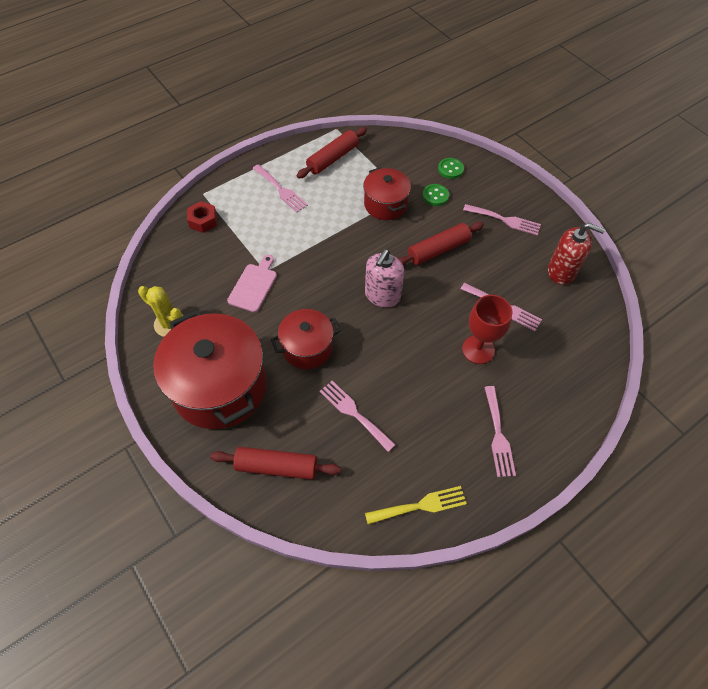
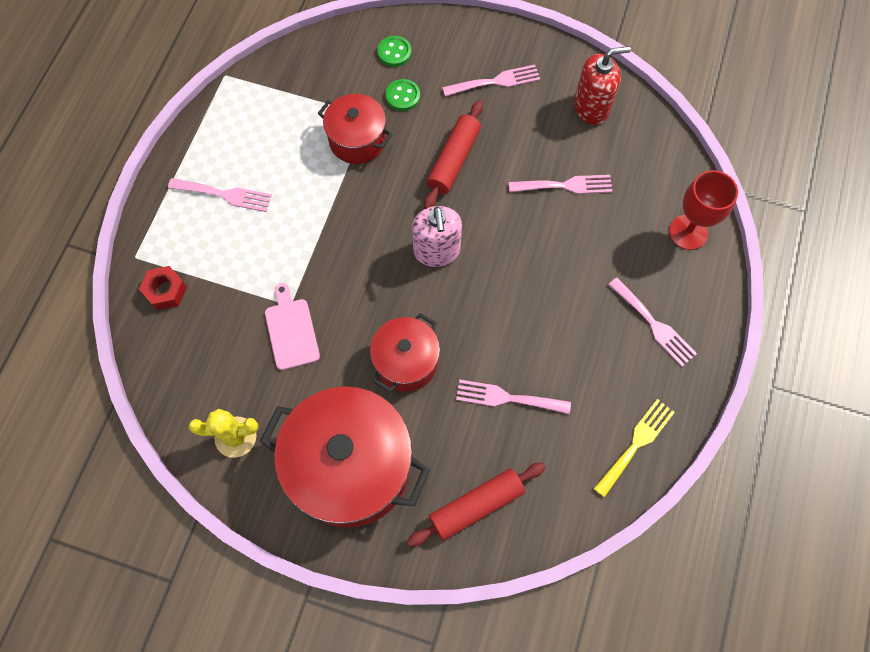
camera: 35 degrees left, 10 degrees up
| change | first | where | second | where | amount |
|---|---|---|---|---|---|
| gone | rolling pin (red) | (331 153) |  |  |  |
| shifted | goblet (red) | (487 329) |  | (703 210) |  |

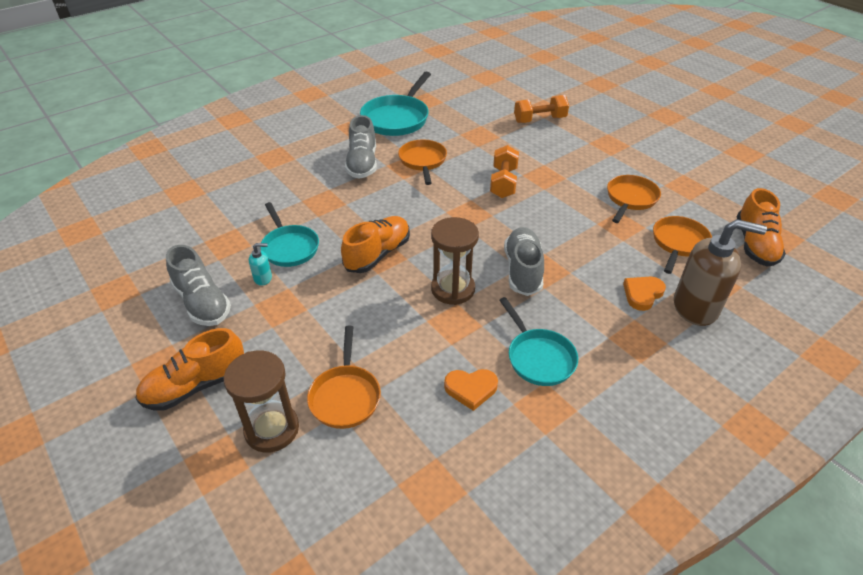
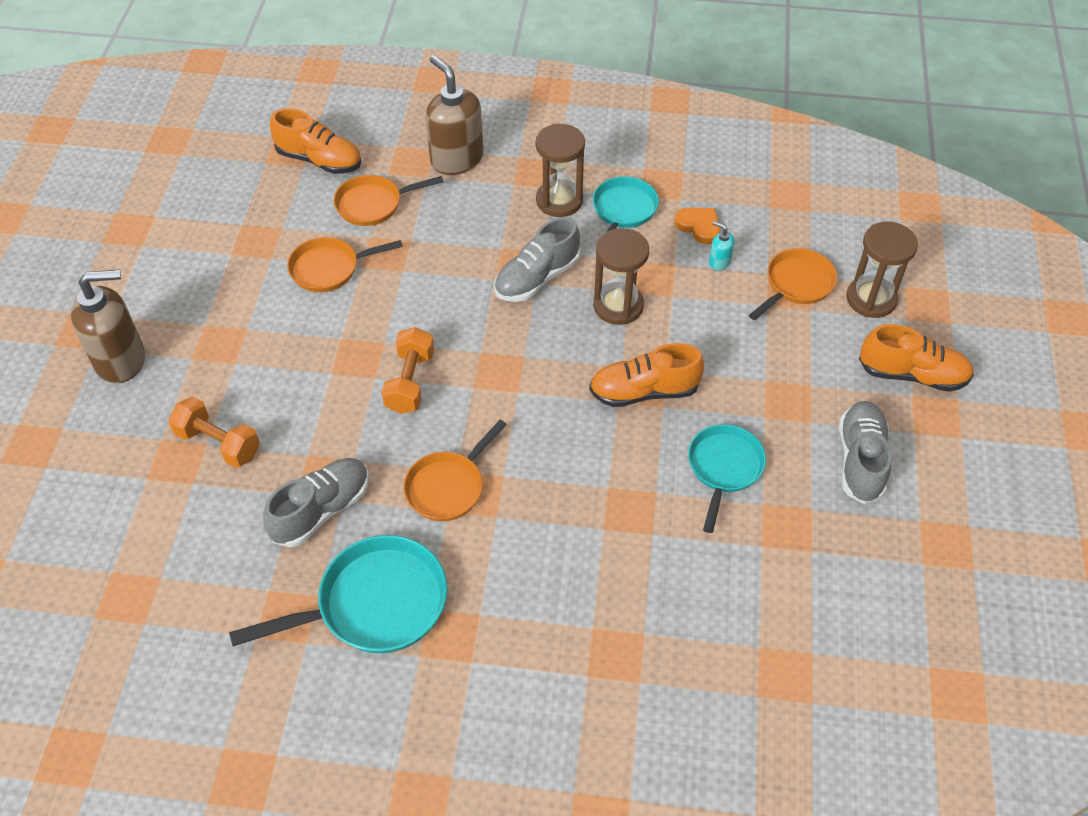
camera: 135 degrees left, 10 degrees up
| change | first | where | second | where | amount |
|---|---|---|---|---|---|
| shifted | soap dispenser (turquoise) | (260 264) |  | (722 245) |  |
| shifted | shoe (grey) | (361 147) |  | (316 502) |  |
| rotated | dumbbell (orange) | (504 171) |  | (408 370) | 45 degrees counterclockwise |
| gone | heart (orange) | (644 293) |  |  |  |
| rotated | shoe (orange) | (761 227) |  | (315 141) | 60 degrees clockwise |
| new |  |  | soap dispenser (brown) | (108 326) |  |
| new |  |  | hourglass (brown) | (560 170) |  |

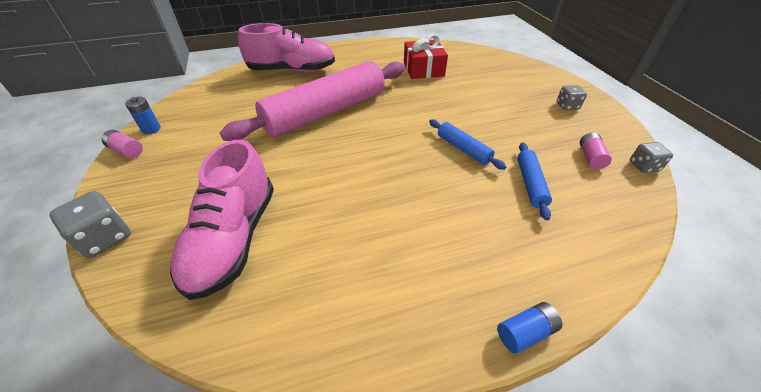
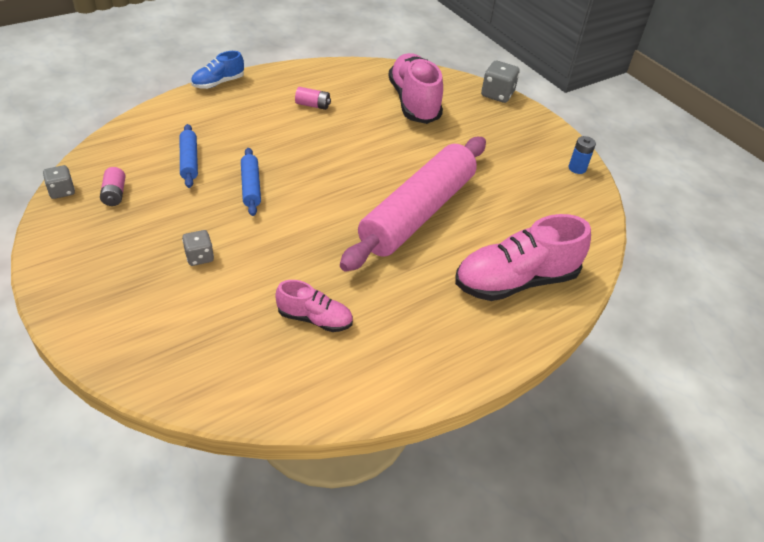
camera: 160 degrees right, 0 degrees up
| change | first | where | second | where | amount |
|---|---|---|---|---|---|
| shifted | battery (pink) | (122 144) |  | (313 98) |  |
| swapped | gift (red) | (426 56) | shoe (pink) | (314 306) |  |
| rotated | rolling pin (blue) | (467 144) |  | (251 182) | 45 degrees clockwise |
| swapped | battery (blue) | (529 328) | shoe (blue) | (217 70) |  |
| shifted | dice (grey) | (572 97) |  | (198 248) |  |

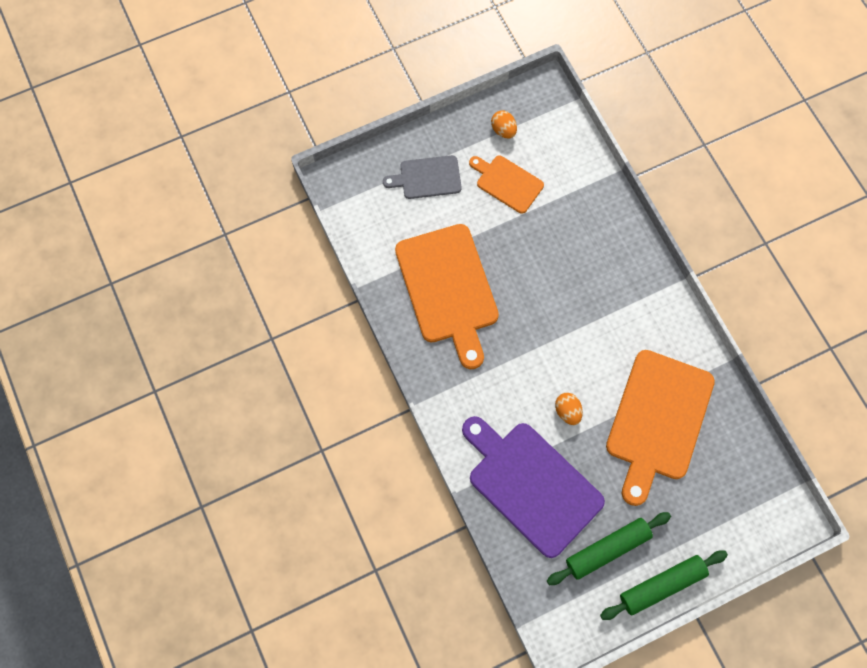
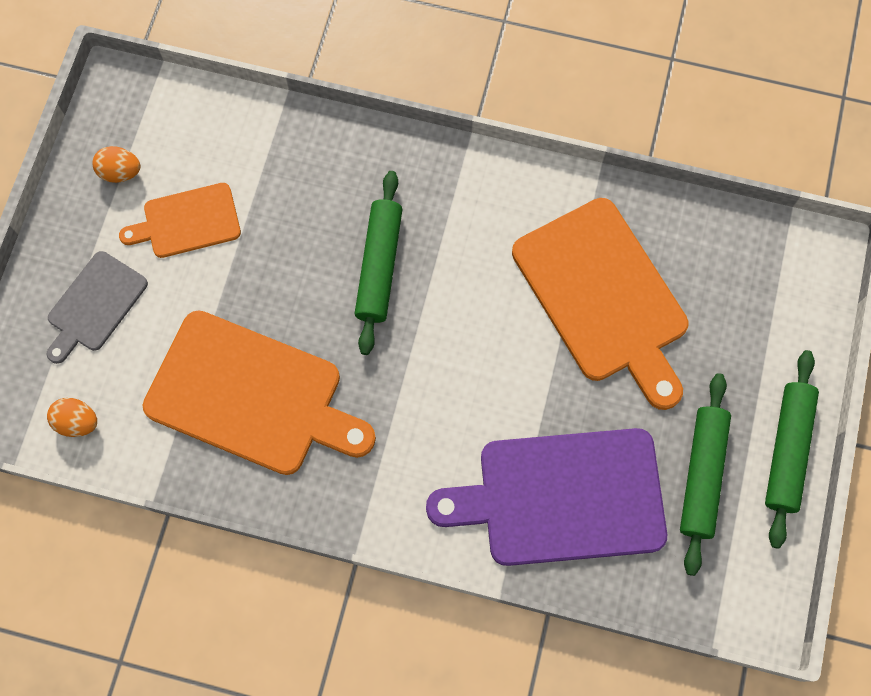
camera: 50 degrees left, 0 degrees up
| change | first | where | second | where | amount |
|---|---|---|---|---|---|
| shifted | egg (orange) | (569 409) |  | (72 417) |  |
| new |  |  | rolling pin (green) | (378 263) |  |

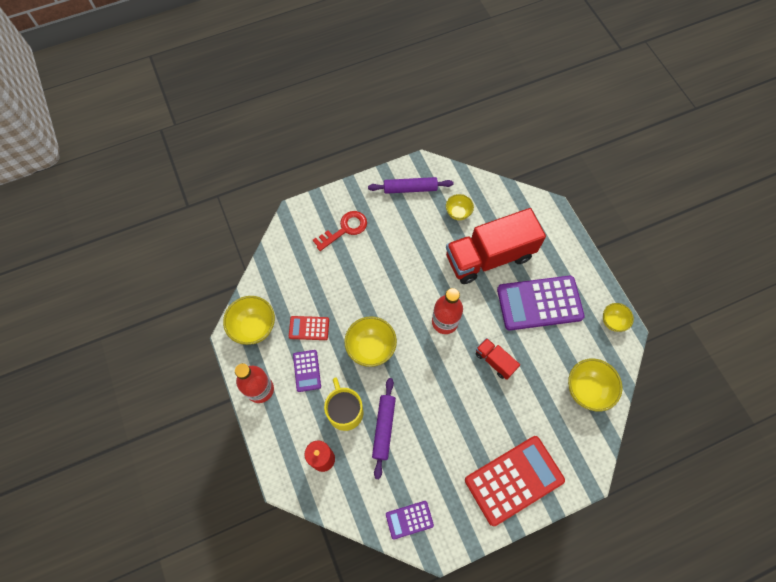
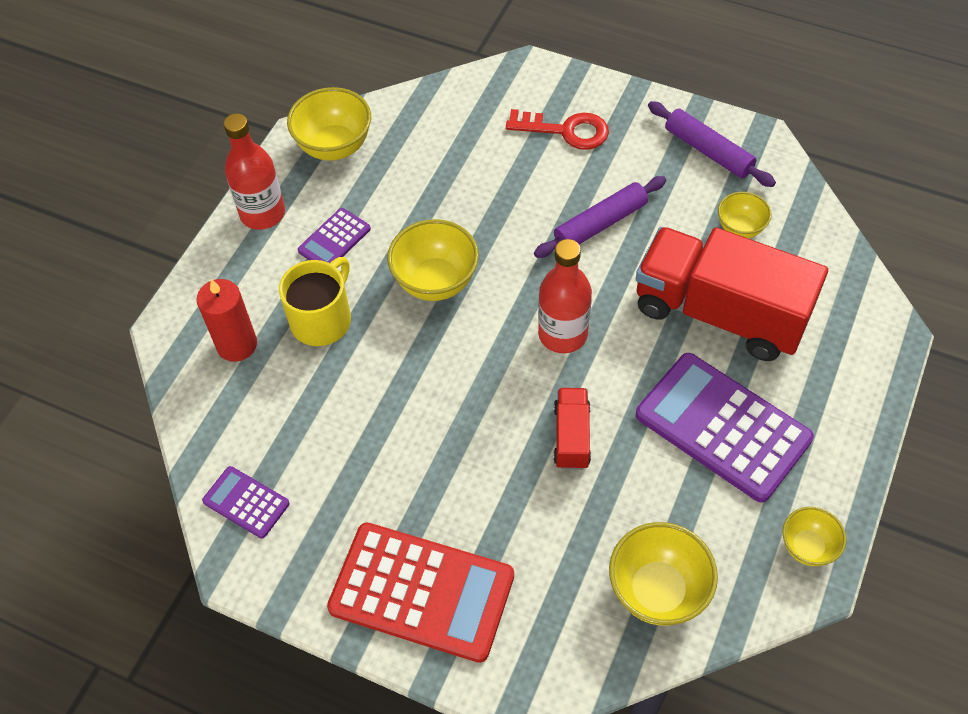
camera: 50 degrees right, 10 degrees down
| change | first | where | second | where | amount |
|---|---|---|---|---|---|
| gone | calculator (red) | (309 328) |  |  |  |
| shifted | rolling pin (purple) | (384 428) |  | (600 217) |  |

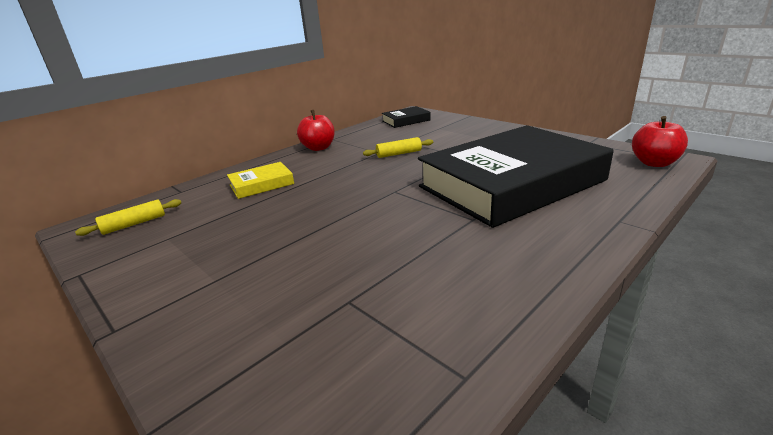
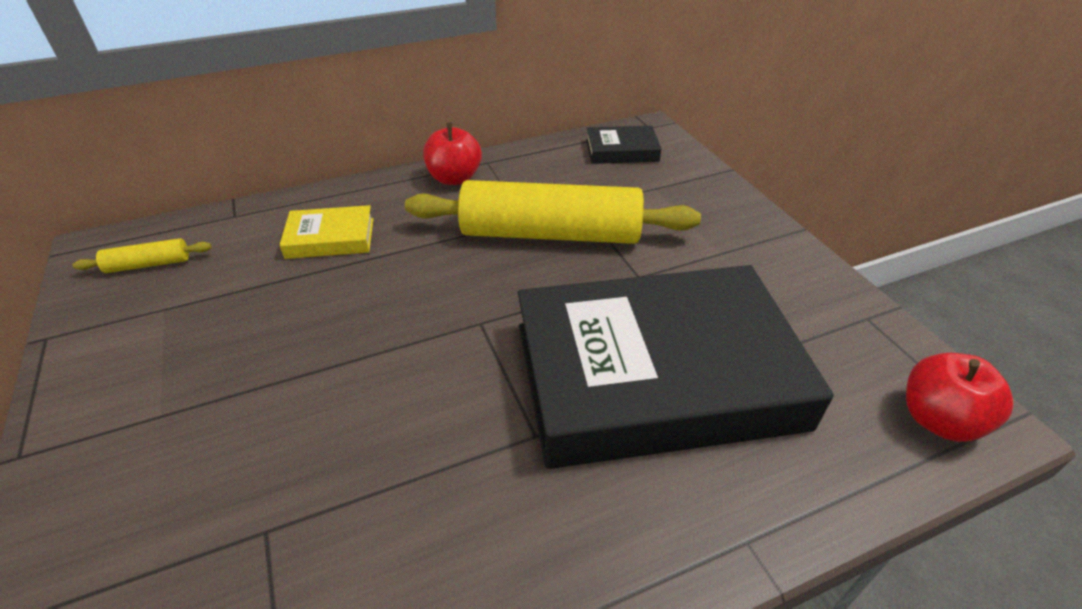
camera: 20 degrees right, 15 degrees up
| change | first | where | second | where | amount |
|---|---|---|---|---|---|
| scaled | rolling pin (yellow) | (398 147) |  | (553 212) | x2.44 |

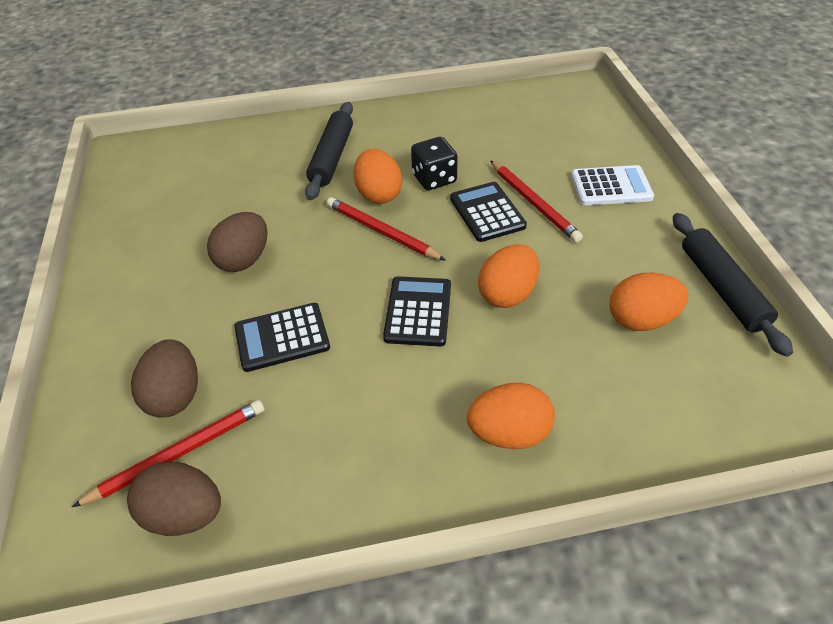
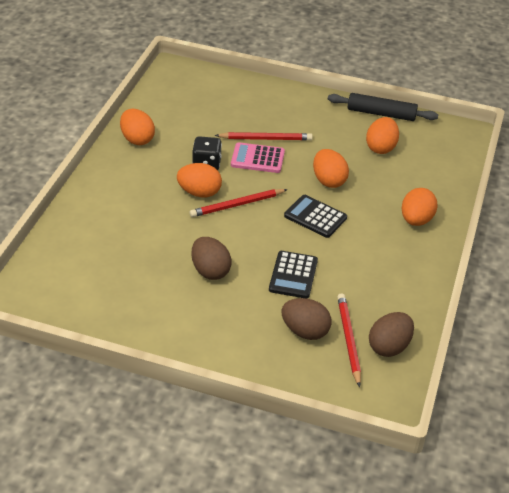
camera: 65 degrees left, 5 degrees down
| change | first | where | second | where | amount |
|---|---|---|---|---|---|
| gone | rolling pin (black) | (329 151) |  |  |  |
| repainted | calculator (black) | (488 212) | calculator (pink) | (258 157) |  |
| gone | calculator (white) | (612 185) |  |  |  |
| new |  |  | egg (orange) | (137 127) |  |

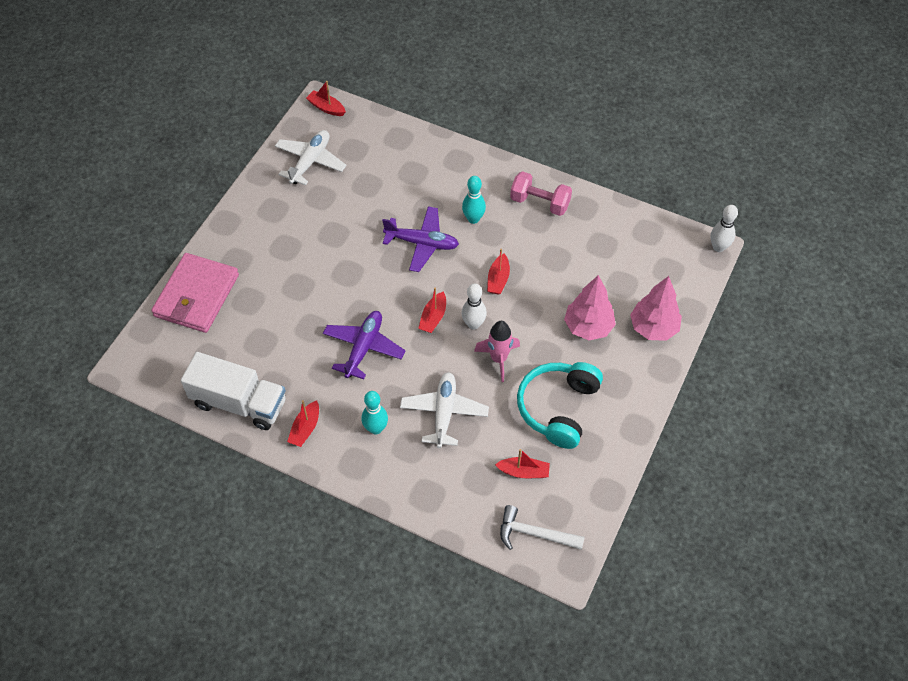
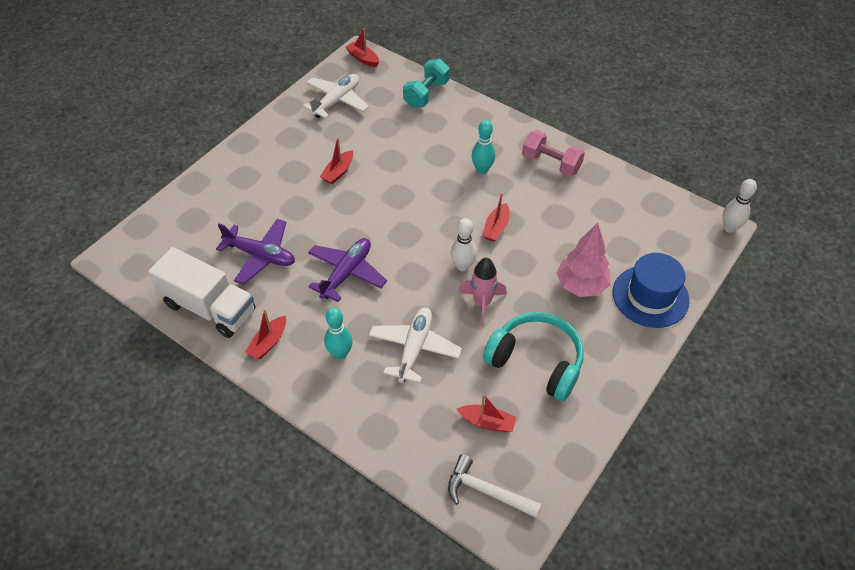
camera: 10 degrees right, 5 degrees down
| change | first | where | second | where | amount |
|---|---|---|---|---|---|
| gone | wallet (pink) | (195 293) |  |  |  |
| shifted | plane (purple) | (420 239) |  | (255 252) |  |
| shifted | boat (red) | (432 310) |  | (336 160) |  |
| rotated | headphones (turquoise) | (560 405) |  | (533 356) | 90 degrees clockwise |
| swapped | tree (pink) | (656 308) | hat (blue) | (651 290) |  |
| new |  |  | dumbbell (turquoise) | (426 83) |  |

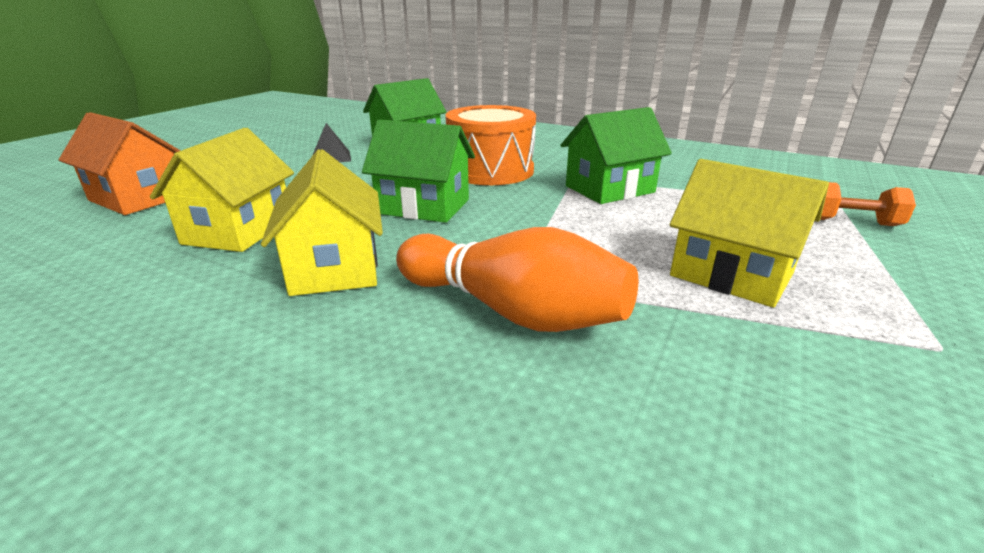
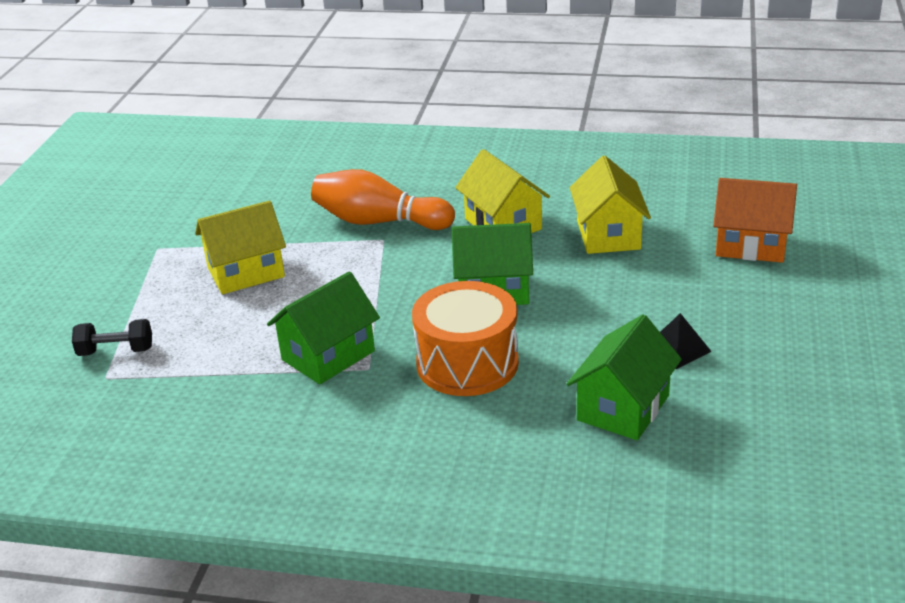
camera: 165 degrees right, 5 degrees up
| change | first | where | second | where | amount |
|---|---|---|---|---|---|
| rotated | house (yellow) | (749 233) |  | (240 247) | 45 degrees counterclockwise |
| repainted | dumbbell (orange) | (868 204) | dumbbell (black) | (112 337) |  |

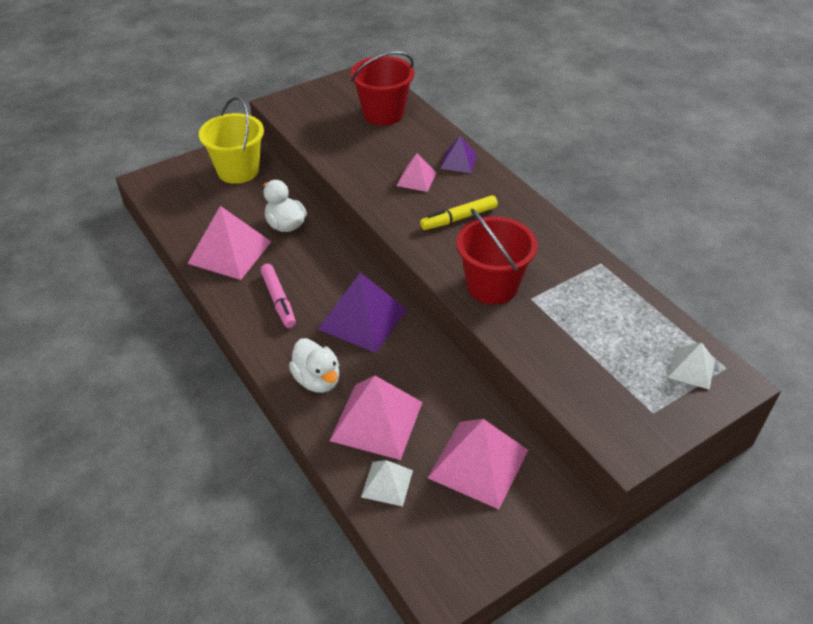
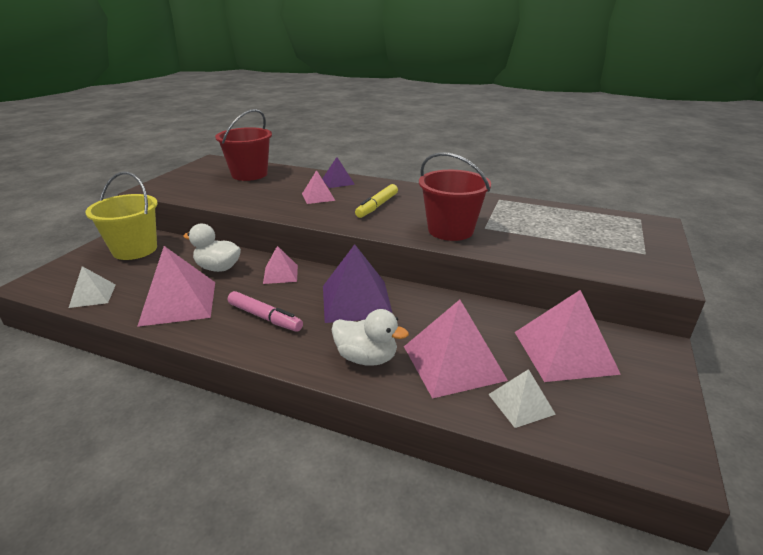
camera: 35 degrees left, 15 degrees down
| change | first | where | second | where | amount |
|---|---|---|---|---|---|
| shifted | pyramid (white) | (691 366) |  | (92 287) |  |
| new |  |  | pyramid (pink) | (280 265) |  |

